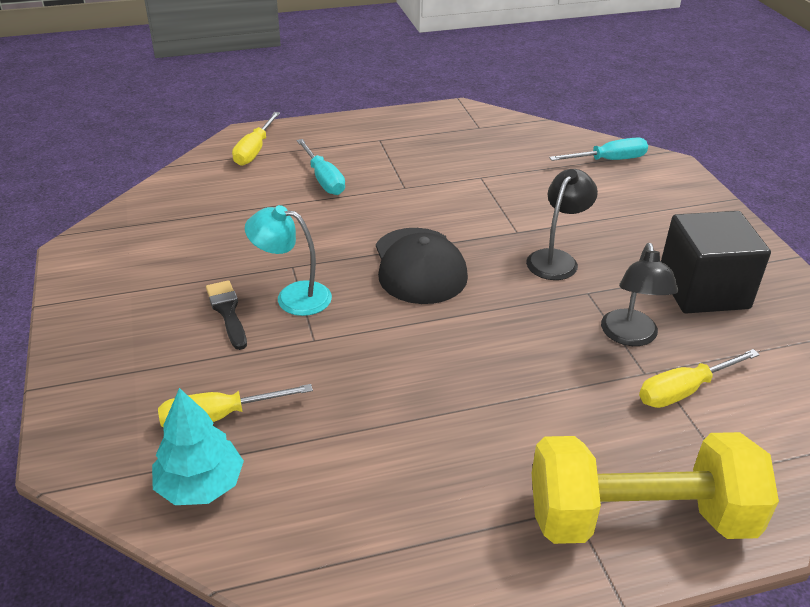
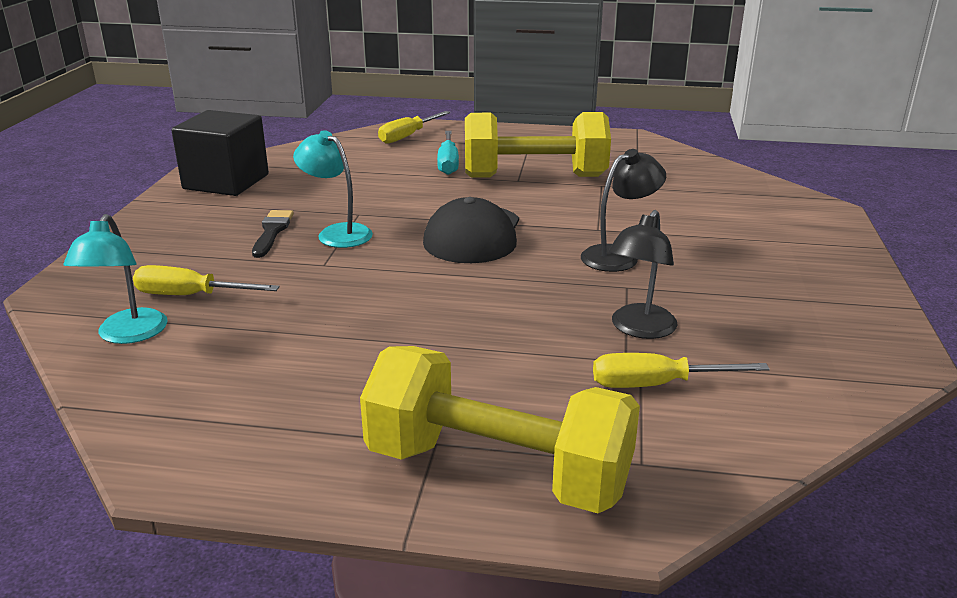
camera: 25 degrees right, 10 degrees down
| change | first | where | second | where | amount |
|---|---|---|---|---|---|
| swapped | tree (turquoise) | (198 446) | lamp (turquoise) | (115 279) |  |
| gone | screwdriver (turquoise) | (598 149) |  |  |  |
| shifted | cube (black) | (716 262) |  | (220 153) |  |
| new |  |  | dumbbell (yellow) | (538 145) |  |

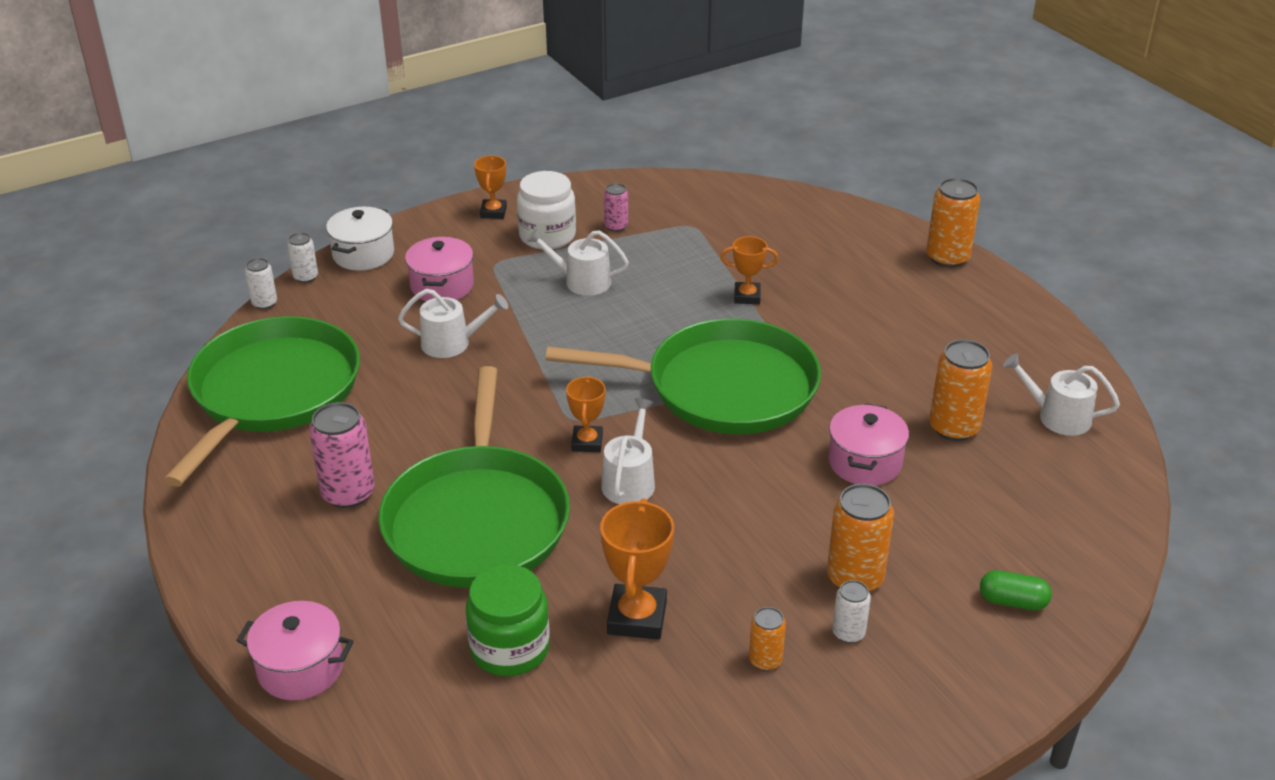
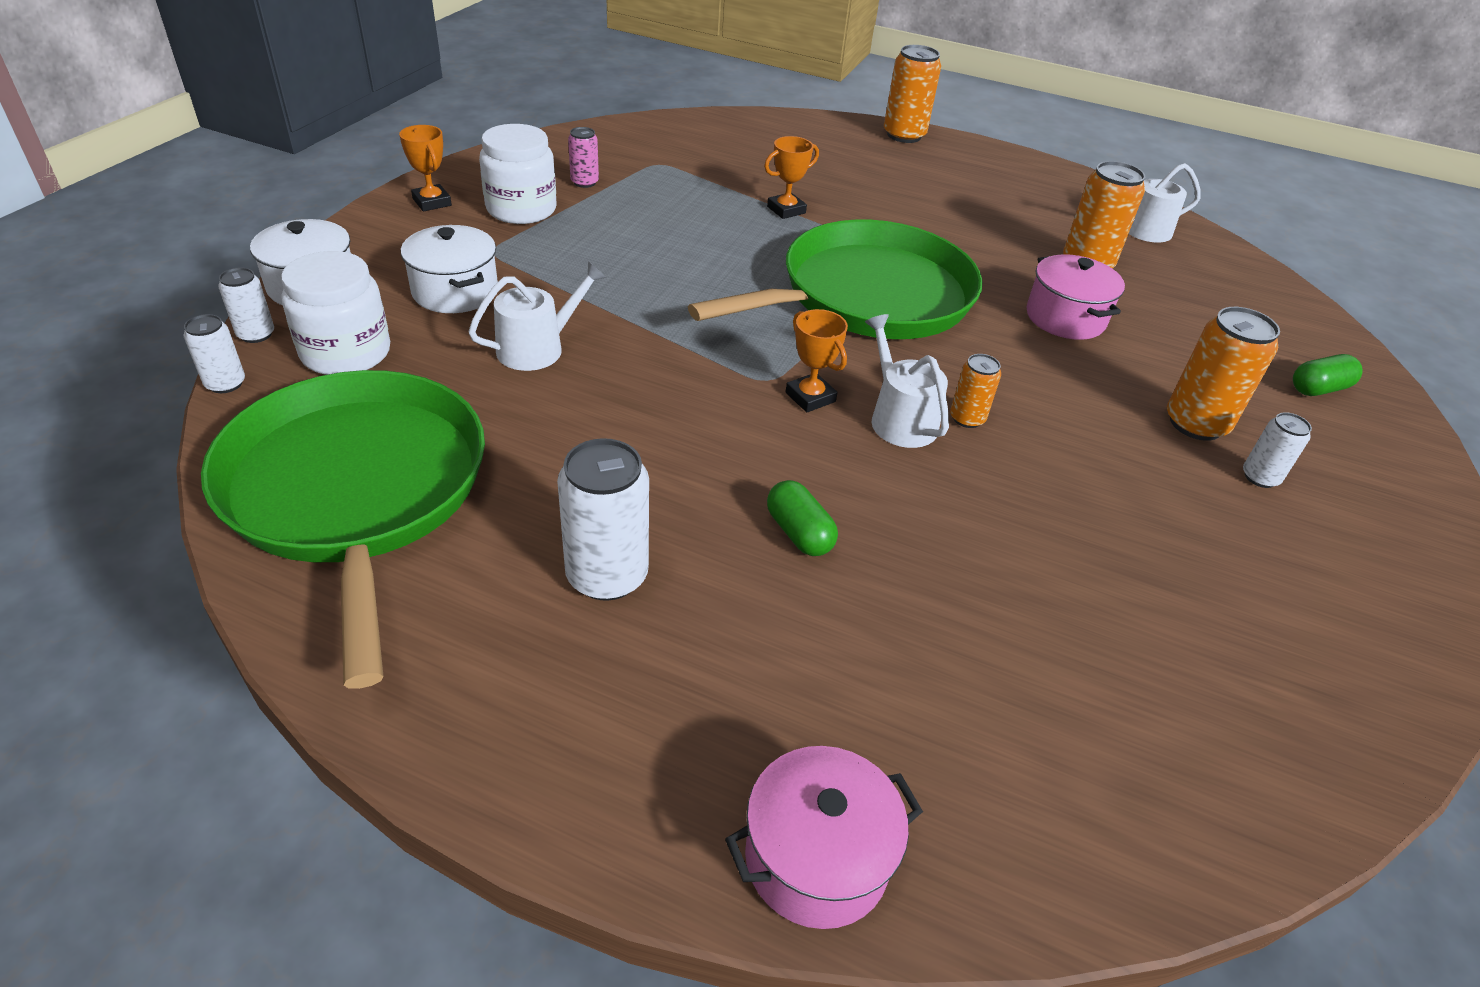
camera: 40 degrees left, 5 degrees up
| change | first | where | second | where | amount |
|---|---|---|---|---|---|
| repainted | can (pink) | (342 455) | can (white) | (603 519) |  |
| swapped | pan (green) | (474 477) | capsule (green) | (802 518) |  |
| repainted | pot (pink) | (439 269) | pot (white) | (449 269) |  |
| gone | jar (green) | (508 620) |  |  |  |
| gone | watering can (white) | (577 262) |  |  |  |
| gone | trophy (orange) | (637 569) |  |  |  |
| shifted | can (orange) | (767 639) |  | (975 391) |  |
| new |  |  | jar (white) | (335 313) |  |

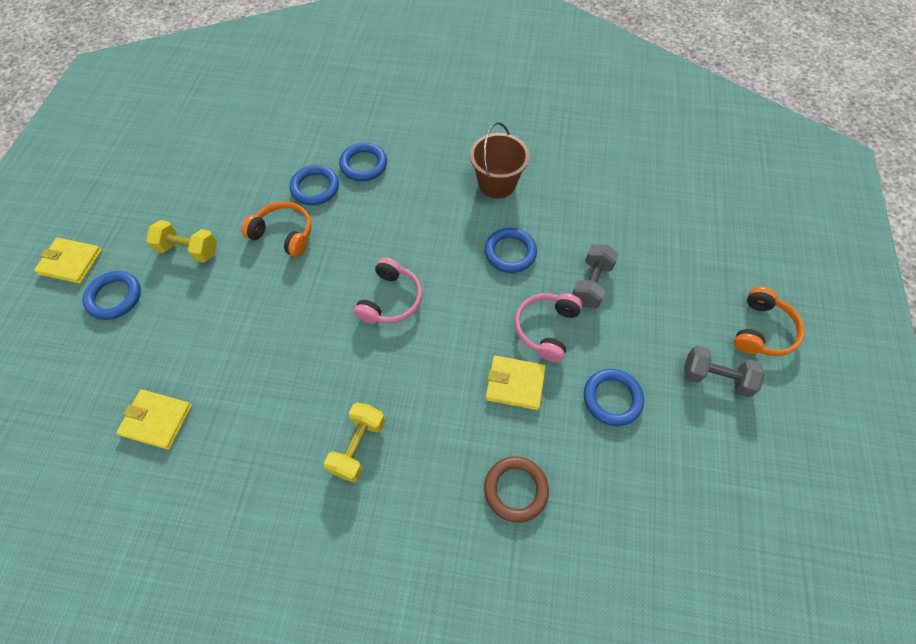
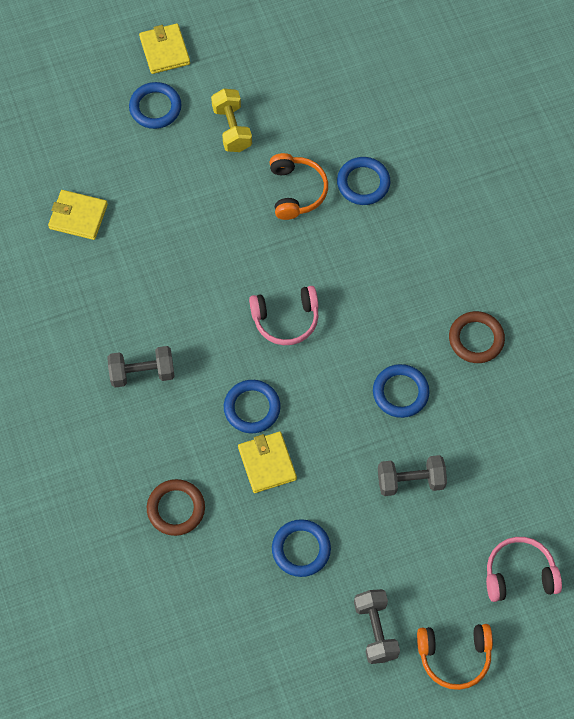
camera: 60 degrees right, 5 degrees up
| change | first | where | second | where | amount |
|---|---|---|---|---|---|
| rotated | wallet (yellow) | (154 420) |  | (78 215) | 60 degrees counterclockwise |
| repainted | dumbbell (yellow) | (354 442) | dumbbell (grey) | (141 367) |  |
| shifted | ring (blue) | (363 162) |  | (252 406) |  |
| swapped | bucket (brown) | (500 160) | ring (brown) | (477 337) |  |
| shifted | headphones (pink) | (548 327) |  | (524 569) |  |

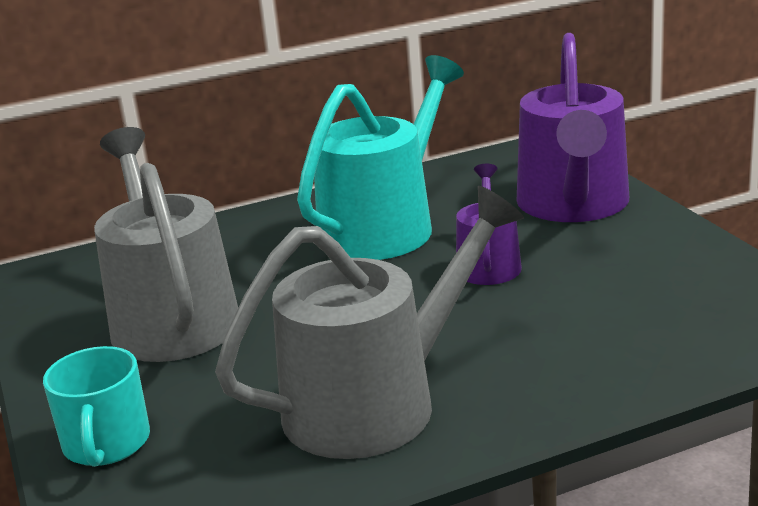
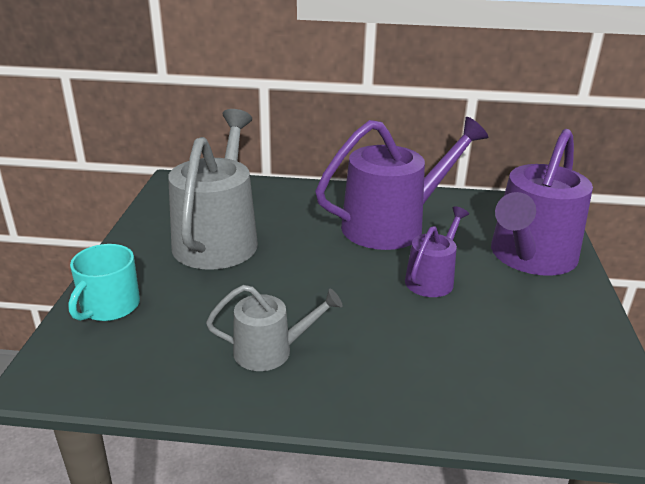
camera: 25 degrees right, 5 degrees up
| change | first | where | second | where | amount |
|---|---|---|---|---|---|
| scaled | watering can (grey) | (369 322) |  | (274 328) | x0.53 |
| repainted | watering can (turquoise) | (380 157) | watering can (purple) | (401 183) |  |

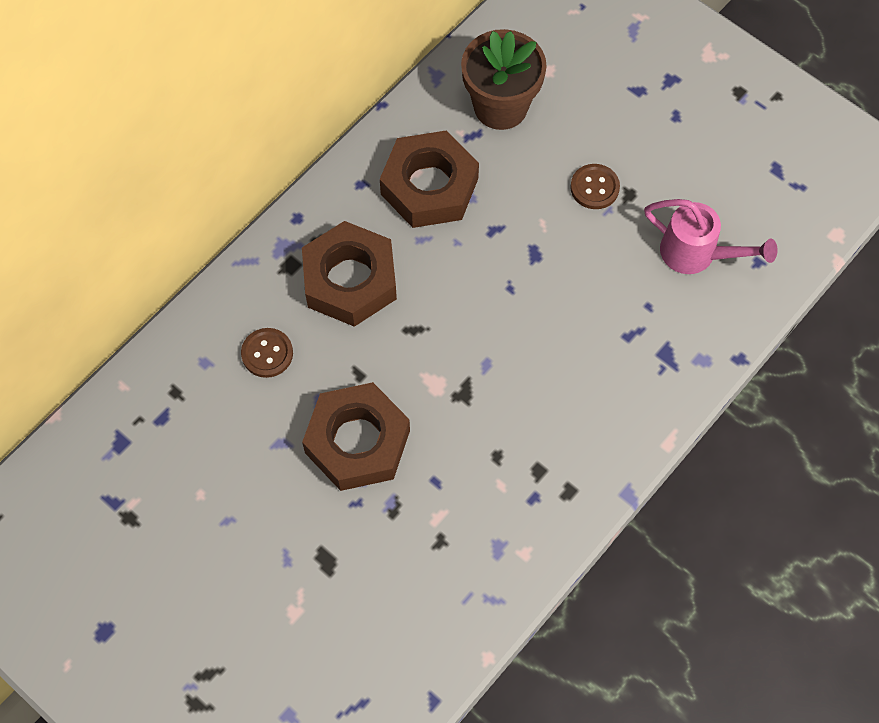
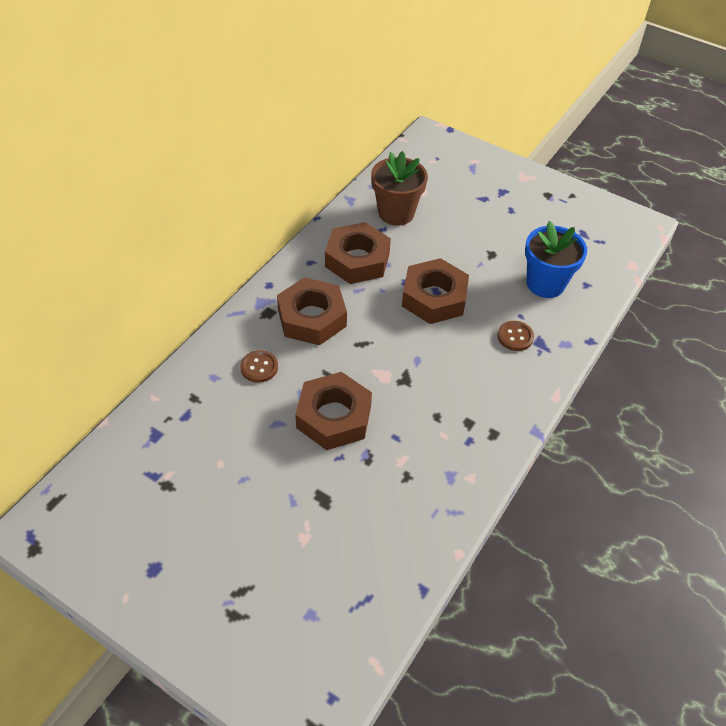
camera: 10 degrees left, 15 degrees down
| change | first | where | second | where | amount |
|---|---|---|---|---|---|
| shifted | button (brown) | (595 186) |  | (515 336) |  |
| swapped | watering can (pink) | (711 236) | flower pot (blue) | (556 259) |  |
| new |  |  | nut (brown) | (435 291) |  |

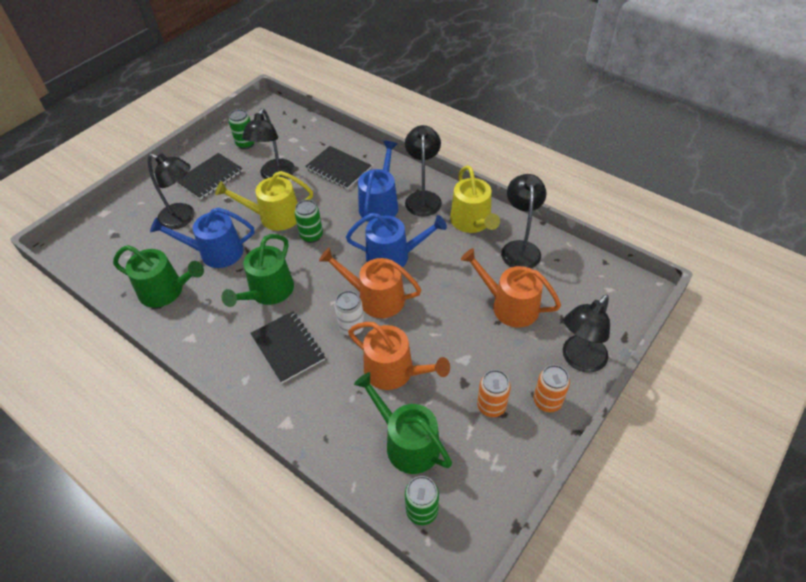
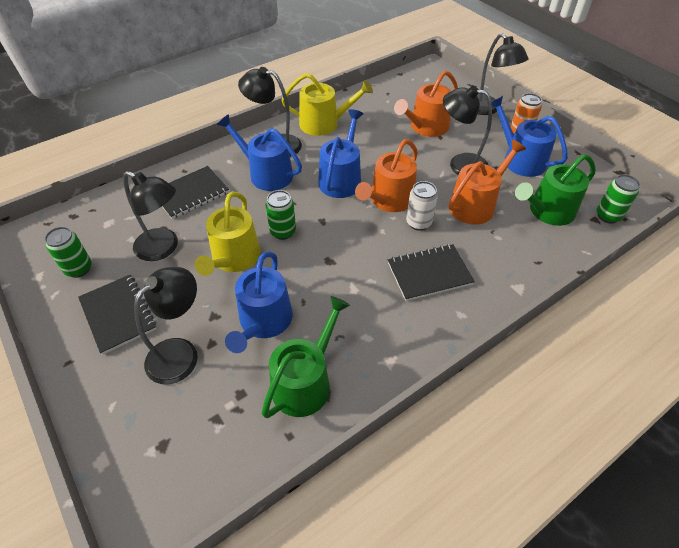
camera: 75 degrees left, 0 degrees up
| change | first | where | second | where | amount |
|---|---|---|---|---|---|
| gone | watering can (green) | (257 270) |  |  |  |
| swapped | can (orange) | (494 393) | watering can (blue) | (529 136) |  |
| shifted | lamp (black) | (524 221) |  | (467 130) |  |

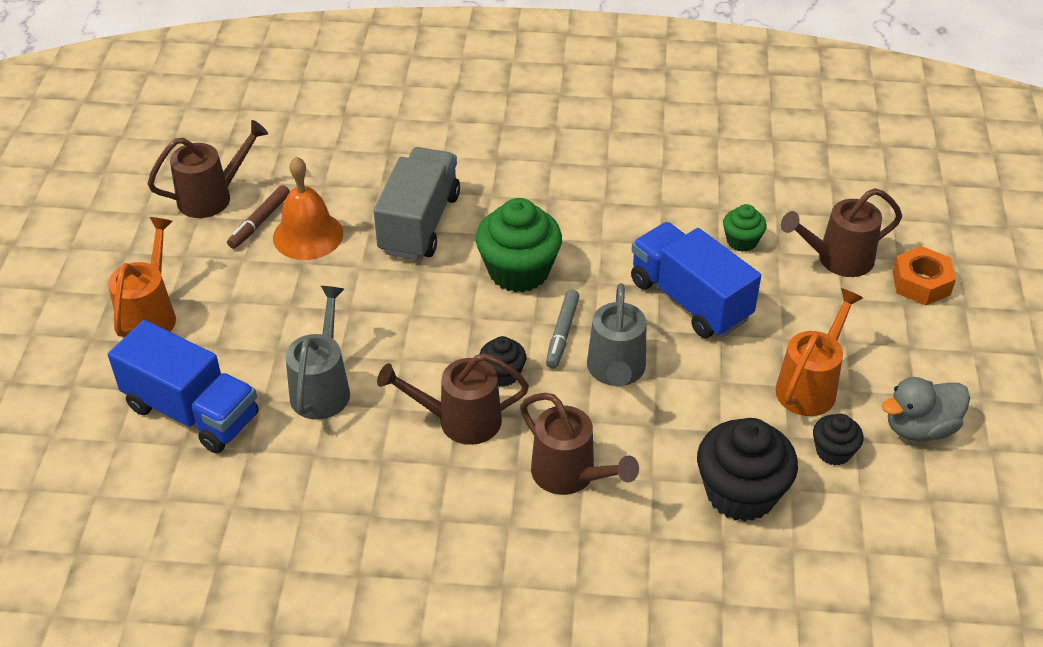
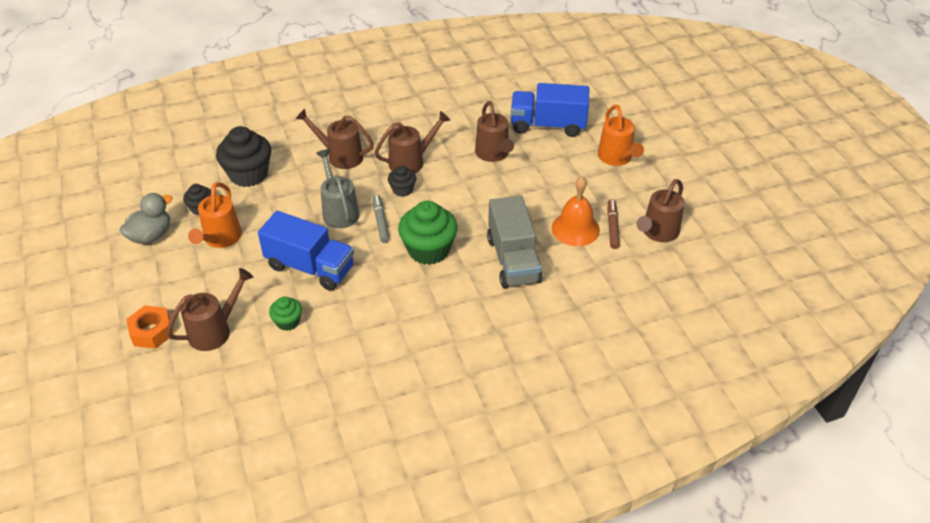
camera: 155 degrees right, 0 degrees up
| change | first | where | second | where | amount |
|---|---|---|---|---|---|
| repainted | watering can (grey) | (317 353) | watering can (brown) | (494 131) |  |

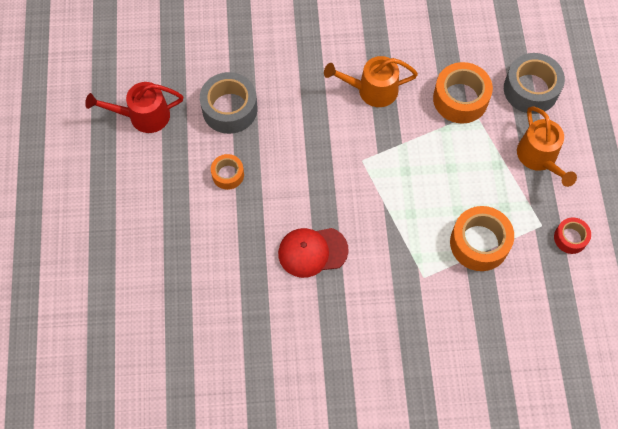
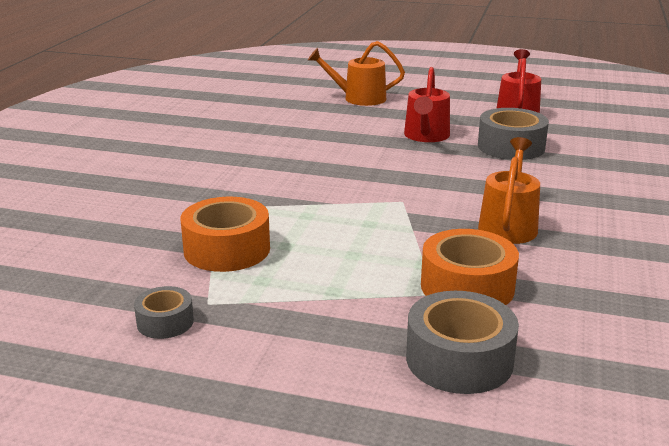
camera: 110 degrees right, 40 degrees down
| change | first | where | second | where | amount |
|---|---|---|---|---|---|
| swapped | tape (orange) | (227 172) | watering can (red) | (427 104) |  |
| gone | cap (red) | (313 253) |  |  |  |
| shifted | watering can (orange) | (547 146) |  | (356 73) |  |
| repainted | tape (red) | (572 235) | tape (grey) | (164 312) |  |

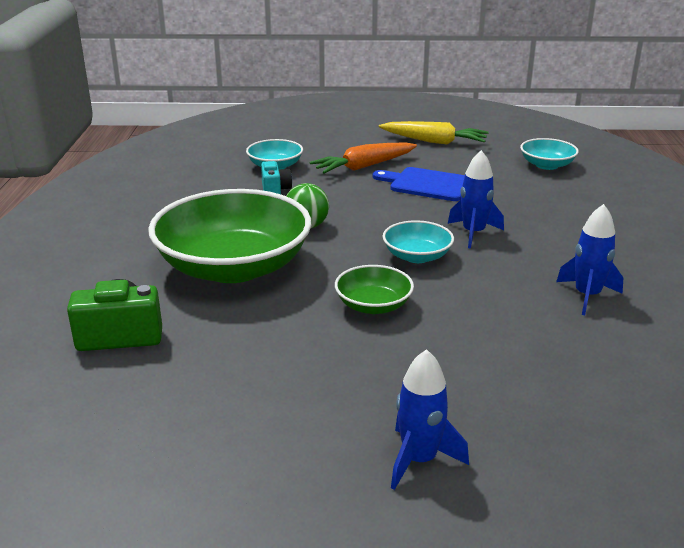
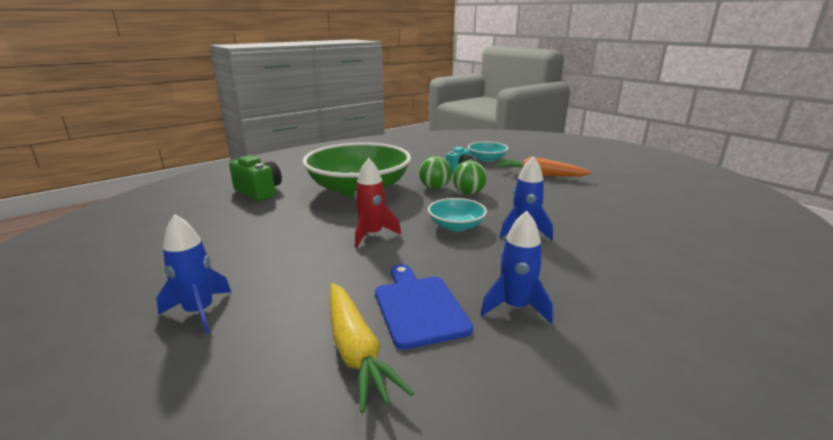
camera: 50 degrees right, 5 degrees down
| change | first | where | second | where | amount |
|---|---|---|---|---|---|
| swapped | bowl (green) | (374 289) | rocket (red) | (378 203) |  |
| shifted | cutting board (blue) | (419 184) |  | (424 307) |  |
| shifted | carrot (yellow) | (433 133) |  | (372 348) |  |
| gone | bowl (turquoise) | (549 154) |  |  |  |
| new |  |  | ball (green) | (470 178) |  |

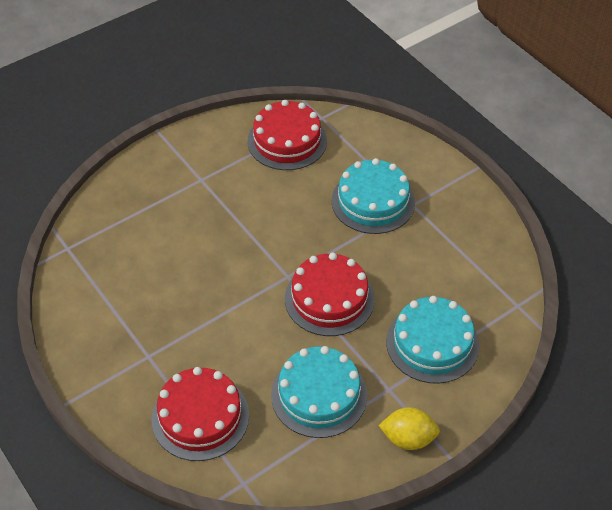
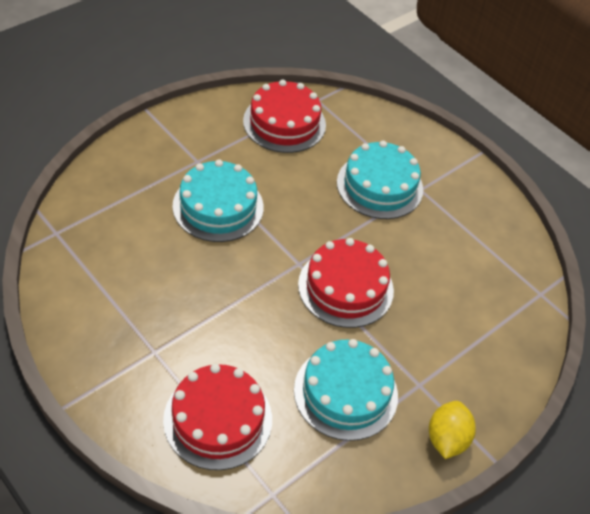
camera: 10 degrees left, 0 degrees up
| change | first | where | second | where | amount |
|---|---|---|---|---|---|
| rotated | lemon (yellow) | (409 428) |  | (452 430) | 75 degrees counterclockwise |
| shifted | cake (turquoise) | (432 340) |  | (218 200) |  |

